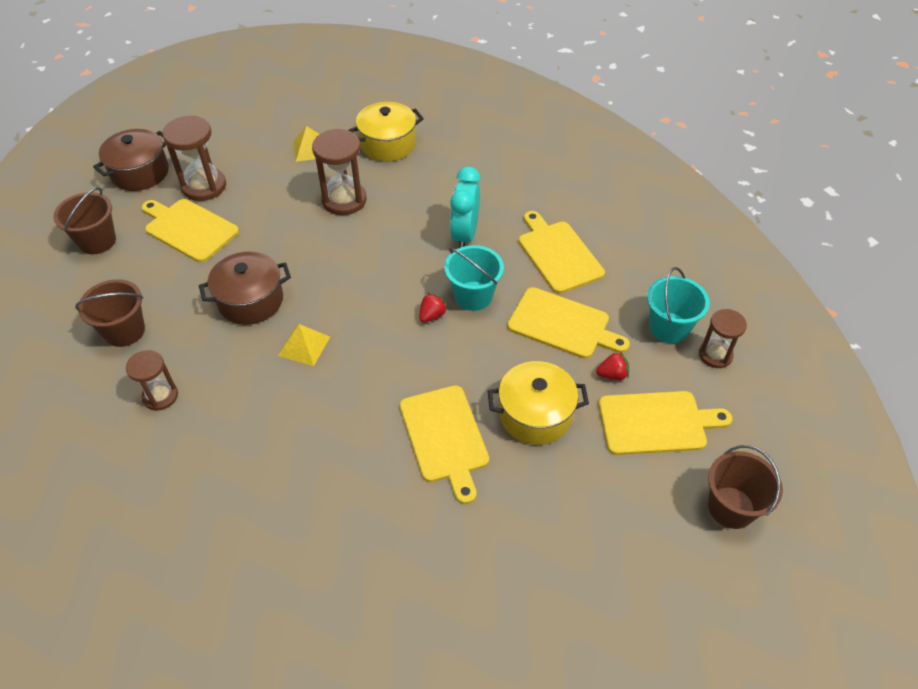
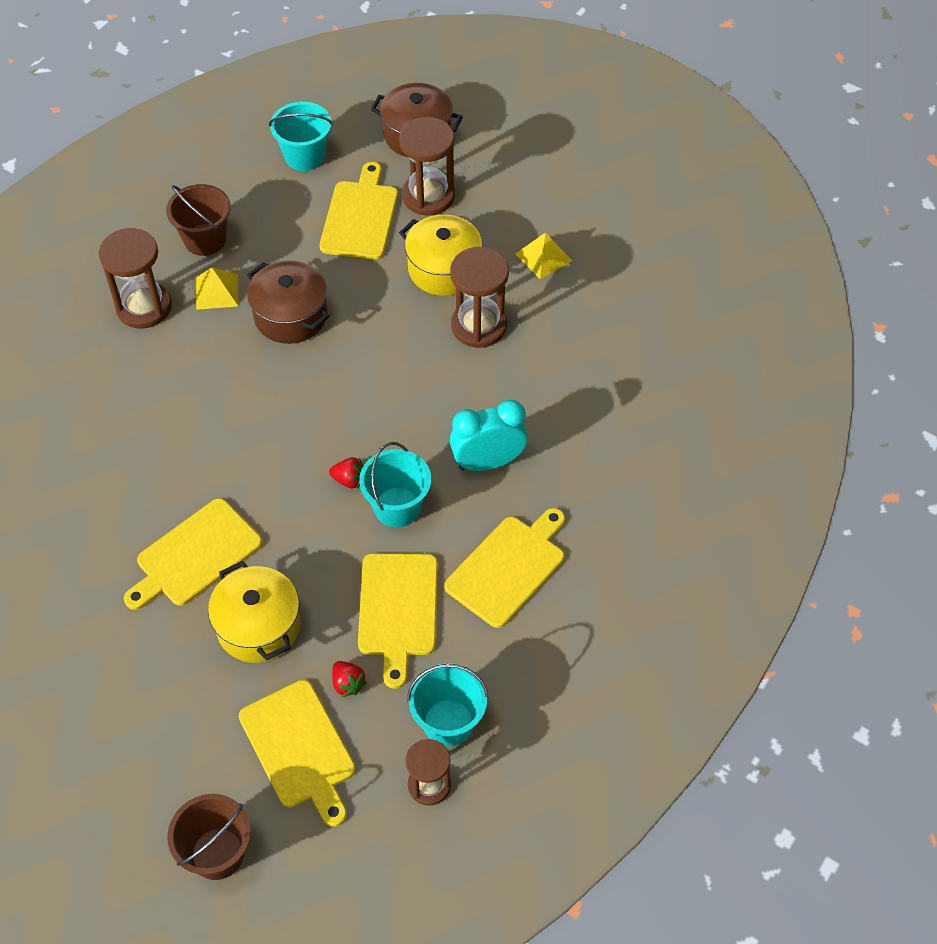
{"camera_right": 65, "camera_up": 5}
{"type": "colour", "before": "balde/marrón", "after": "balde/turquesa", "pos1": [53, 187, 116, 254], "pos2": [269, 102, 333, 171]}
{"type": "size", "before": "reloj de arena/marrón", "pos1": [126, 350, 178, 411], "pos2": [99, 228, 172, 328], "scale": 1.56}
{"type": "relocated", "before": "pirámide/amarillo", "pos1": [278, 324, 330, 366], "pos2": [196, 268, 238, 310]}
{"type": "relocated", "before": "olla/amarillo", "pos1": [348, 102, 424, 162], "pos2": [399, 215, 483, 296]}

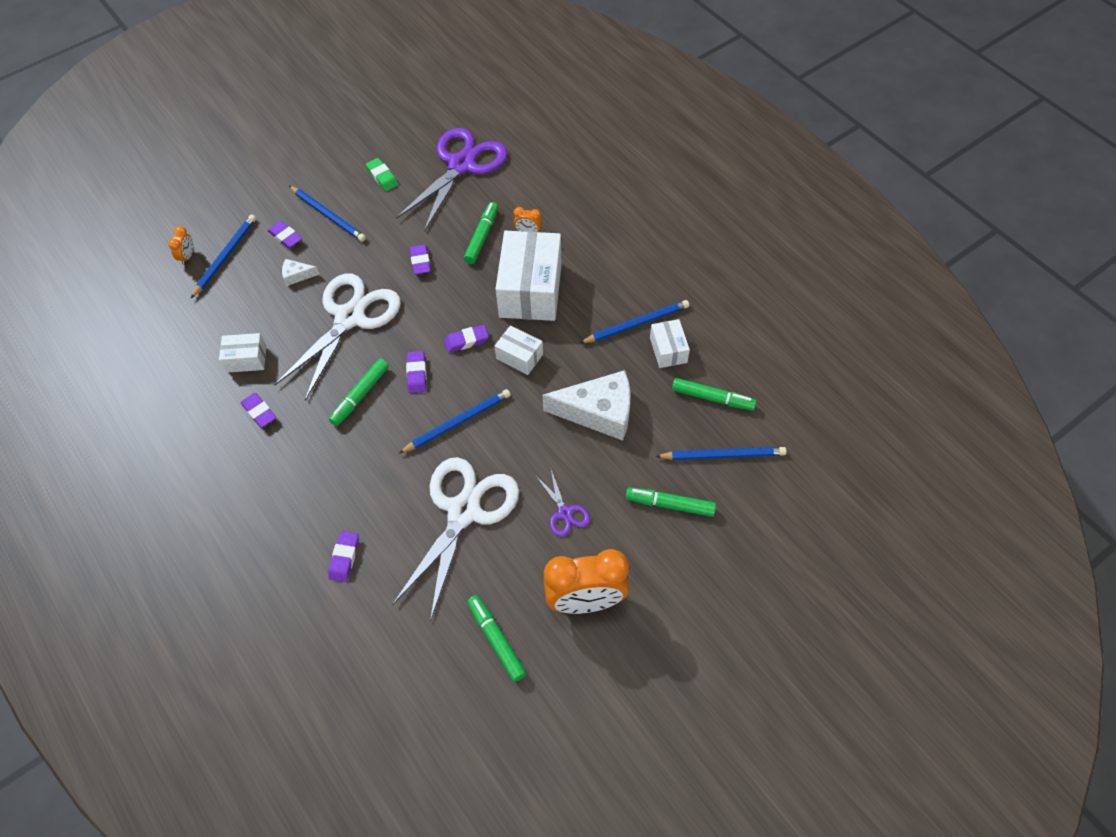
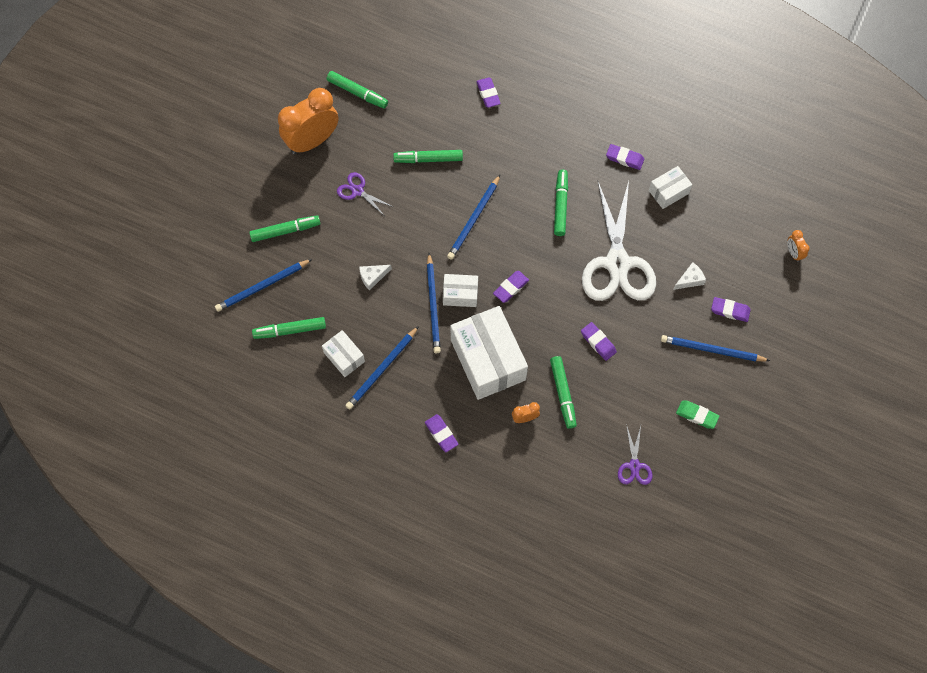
{"camera_right": 150, "camera_up": 10}
{"type": "relocated", "before": "lápiz/azul", "pos1": [190, 215, 256, 299], "pos2": [427, 253, 441, 353]}
{"type": "exchanged", "before": "tijeras/blanco", "after": "rotulador/verde", "pos1": [392, 457, 519, 621], "pos2": [393, 150, 463, 163]}
{"type": "size", "before": "tijeras/morado", "pos1": [396, 128, 508, 232], "pos2": [618, 424, 652, 485], "scale": 0.44}
{"type": "relocated", "before": "goma de borrar/morado", "pos1": [406, 351, 426, 393], "pos2": [425, 414, 458, 452]}
{"type": "size", "before": "queso/blanco", "pos1": [542, 370, 630, 441], "pos2": [359, 265, 392, 291], "scale": 0.44}

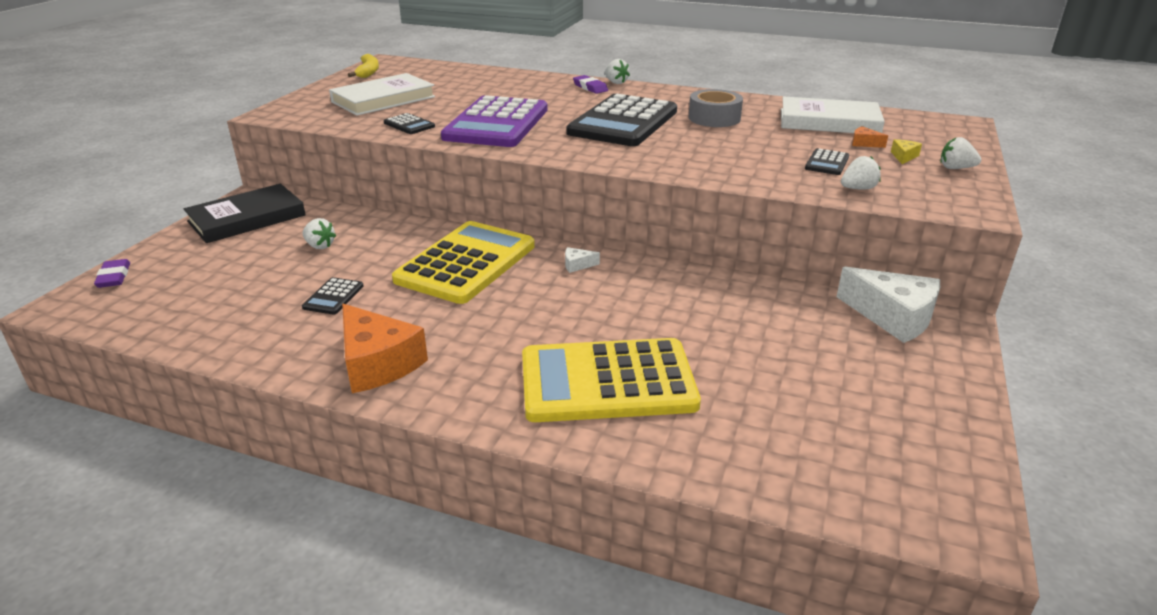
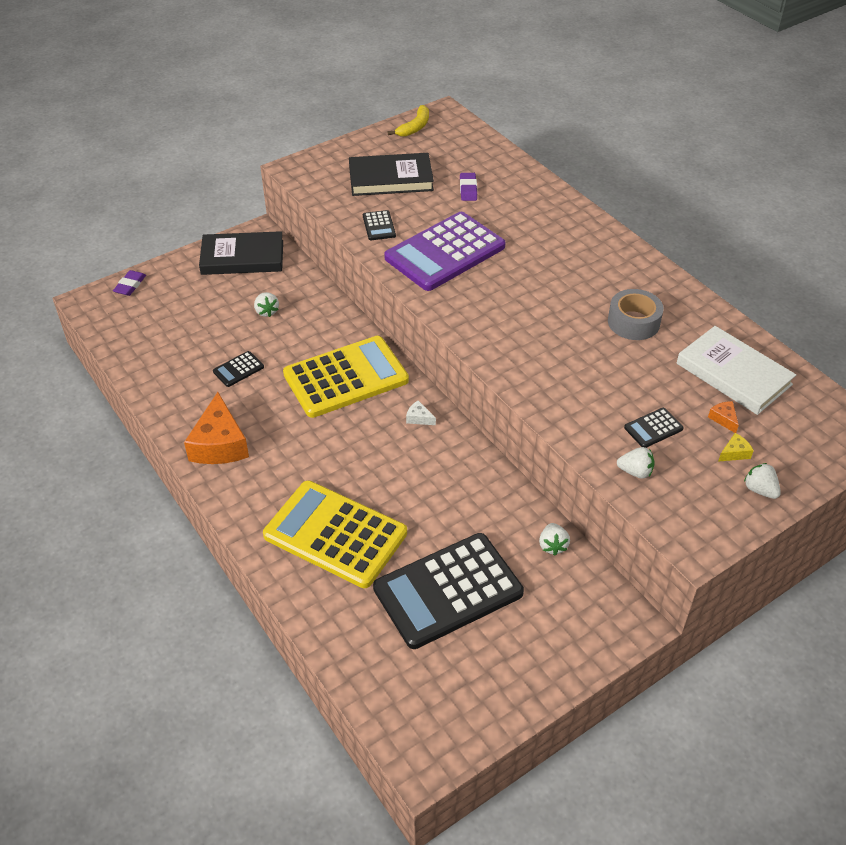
{"camera_right": 35, "camera_up": 15}
{"type": "colour", "before": "libro/blanco", "after": "libro/negro", "pos1": [329, 73, 435, 116], "pos2": [349, 153, 434, 196]}
{"type": "relocated", "before": "calculadora/negro", "pos1": [566, 94, 677, 146], "pos2": [373, 533, 524, 649]}
{"type": "relocated", "before": "goma de borrar/morado", "pos1": [573, 75, 608, 94], "pos2": [460, 173, 477, 201]}
{"type": "relocated", "before": "fresa/blanco", "pos1": [605, 59, 630, 84], "pos2": [539, 523, 570, 556]}
{"type": "missing", "before": "queso/blanco", "pos1": [836, 267, 940, 343]}

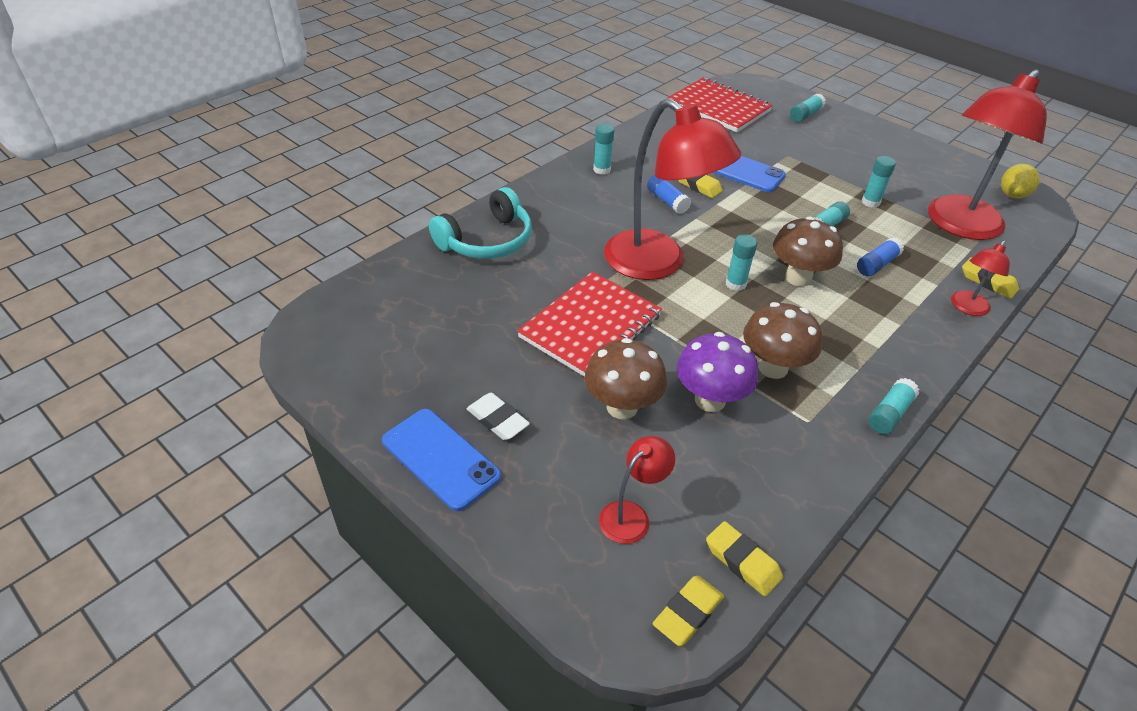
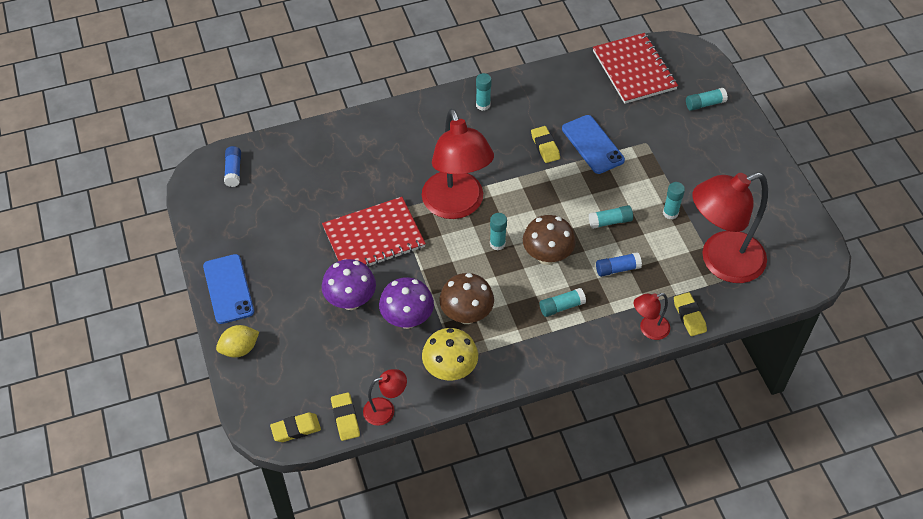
{"camera_right": 30, "camera_up": 10}
{"type": "missing", "before": "auriculares/turquesa", "pos1": [429, 187, 532, 259]}
{"type": "missing", "before": "goma de borrar/blanco", "pos1": [467, 393, 530, 440]}
{"type": "colour", "before": "seta/marrón", "after": "seta/morado", "pos1": [585, 338, 667, 419], "pos2": [322, 259, 376, 310]}
{"type": "relocated", "before": "lámpara/rojo", "pos1": [599, 436, 675, 544], "pos2": [363, 369, 407, 426]}
{"type": "relocated", "before": "barra de pegamento/azul", "pos1": [647, 175, 691, 214], "pos2": [224, 146, 241, 187]}
{"type": "relocated", "before": "barra de pegamento/turquesa", "pos1": [868, 378, 919, 434], "pos2": [540, 288, 586, 317]}
{"type": "relocated", "before": "limón/amarillo", "pos1": [1001, 164, 1040, 199], "pos2": [216, 325, 259, 357]}
{"type": "appeared", "after": "seta/amarillo", "pos2": [422, 328, 478, 380]}

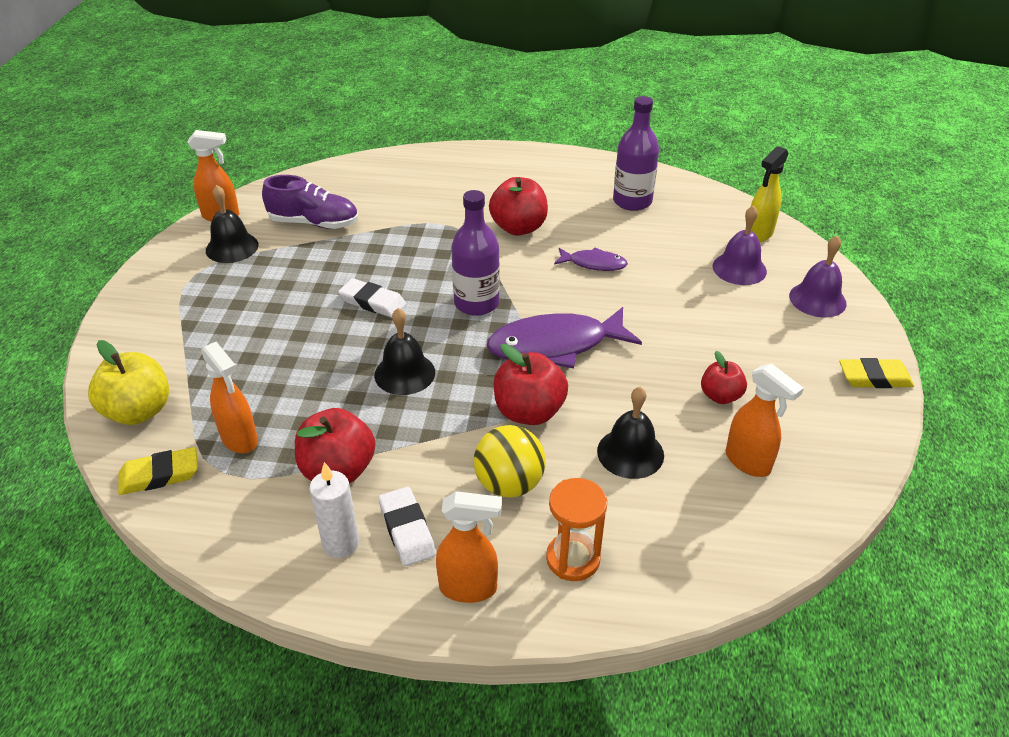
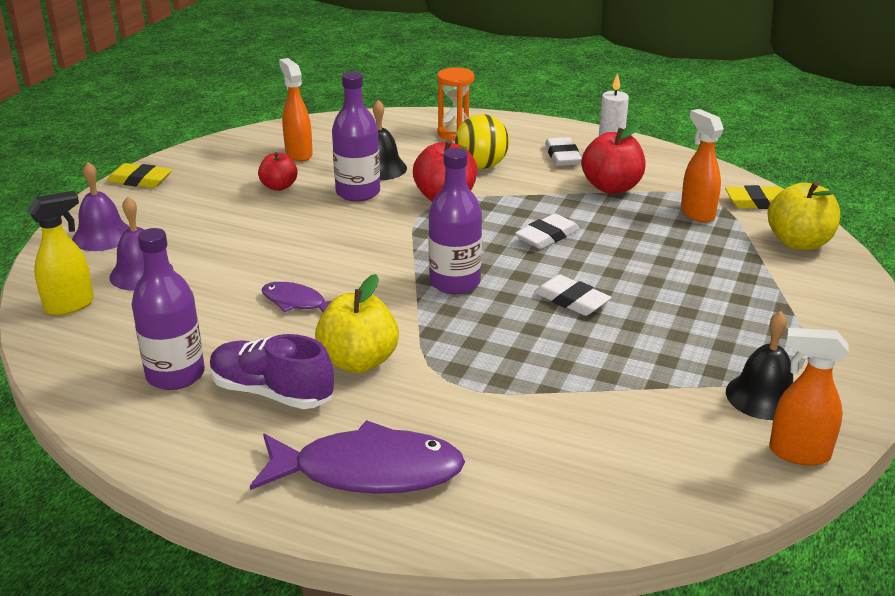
{"camera_right": -165, "camera_up": -10}
{"type": "relocated", "before": "zapato/morado", "pos1": [262, 175, 358, 229], "pos2": [210, 334, 334, 409]}
{"type": "exchanged", "before": "campana/negro", "after": "goma de borrar/blanco", "pos1": [374, 308, 435, 395], "pos2": [515, 214, 579, 249]}
{"type": "missing", "before": "pulverizador/naranja", "pos1": [436, 491, 502, 603]}
{"type": "relocated", "before": "pez/morado", "pos1": [487, 307, 642, 368], "pos2": [250, 420, 465, 494]}
{"type": "colour", "before": "manzana/rojo", "after": "manzana/amarillo", "pos1": [489, 177, 548, 235], "pos2": [315, 274, 399, 373]}
{"type": "appeared", "after": "botella/morado", "pos2": [332, 72, 380, 202]}

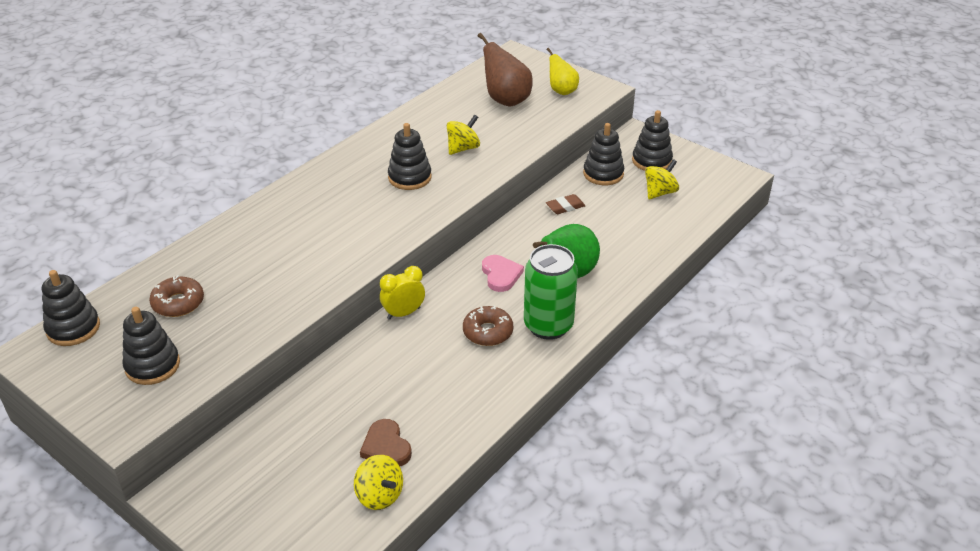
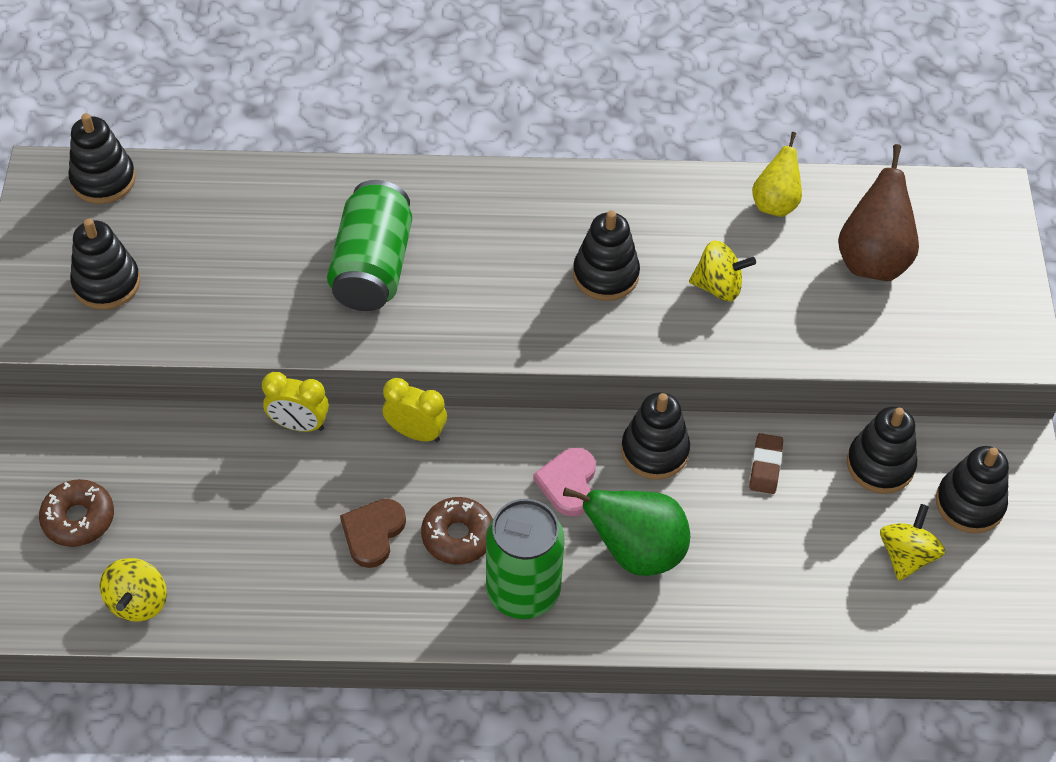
{"camera_right": 50, "camera_up": 15}
{"type": "relocated", "before": "rosquilla/marrón", "pos1": [149, 276, 204, 317], "pos2": [39, 479, 114, 547]}
{"type": "relocated", "before": "corazón/marrón", "pos1": [360, 419, 412, 466], "pos2": [340, 499, 406, 568]}
{"type": "spun", "before": "corazón/rosa", "pos1": [482, 255, 524, 292], "pos2": [533, 448, 596, 516], "turn": 150}
{"type": "relocated", "before": "pera/amarillo", "pos1": [546, 48, 579, 95], "pos2": [752, 132, 802, 217]}
{"type": "spun", "before": "goma de borrar/marrón", "pos1": [546, 194, 585, 214], "pos2": [749, 433, 783, 494], "turn": 75}
{"type": "spun", "before": "peonza/amarillo", "pos1": [645, 159, 679, 199], "pos2": [880, 504, 945, 581], "turn": -75}
{"type": "appeared", "after": "despertador/amarillo", "pos2": [262, 372, 329, 432]}
{"type": "appeared", "after": "lata/verde", "pos2": [327, 180, 412, 311]}
{"type": "appeared", "after": "juguete apilable/negro", "pos2": [621, 392, 690, 480]}

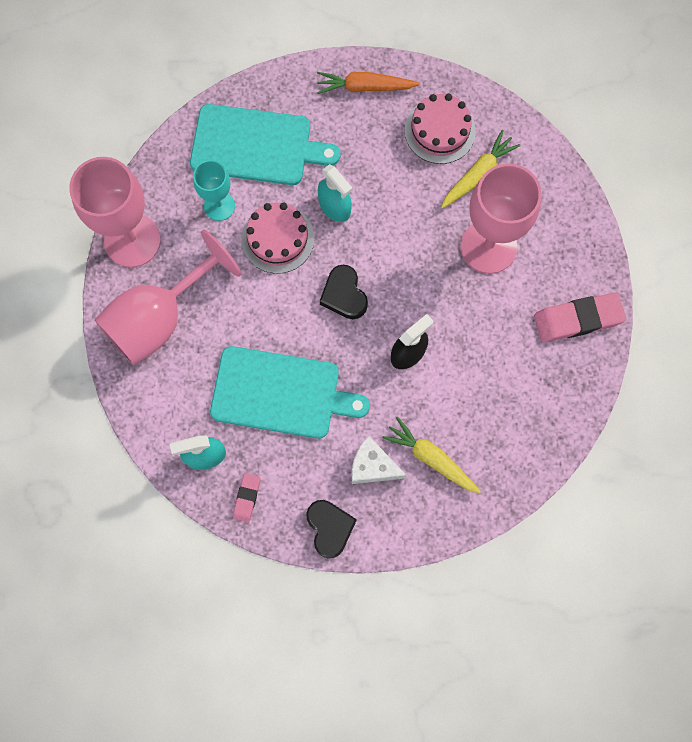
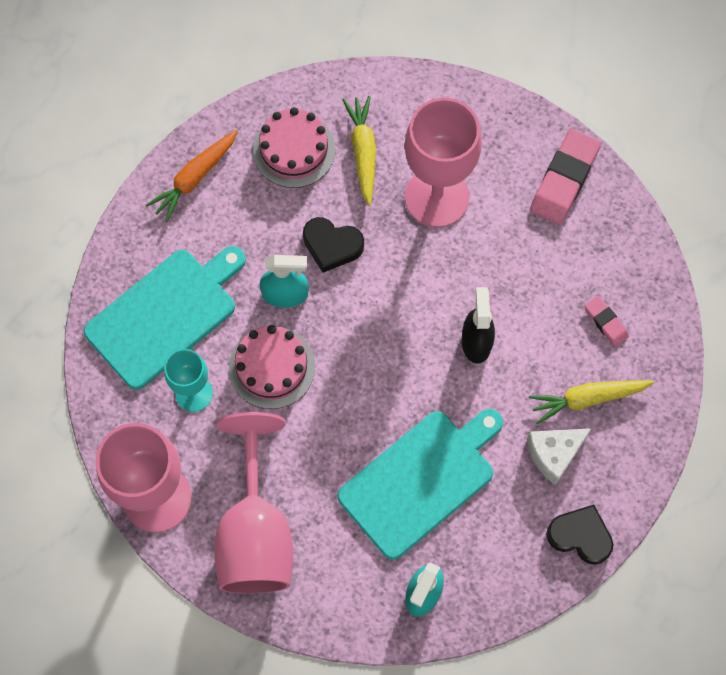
{"camera_right": -50, "camera_up": -5}
{"type": "relocated", "before": "goma de borrar/rosa", "pos1": [233, 473, 261, 523], "pos2": [584, 296, 629, 347]}
{"type": "relocated", "before": "corazón/negro", "pos1": [320, 265, 368, 319], "pos2": [303, 217, 364, 272]}

